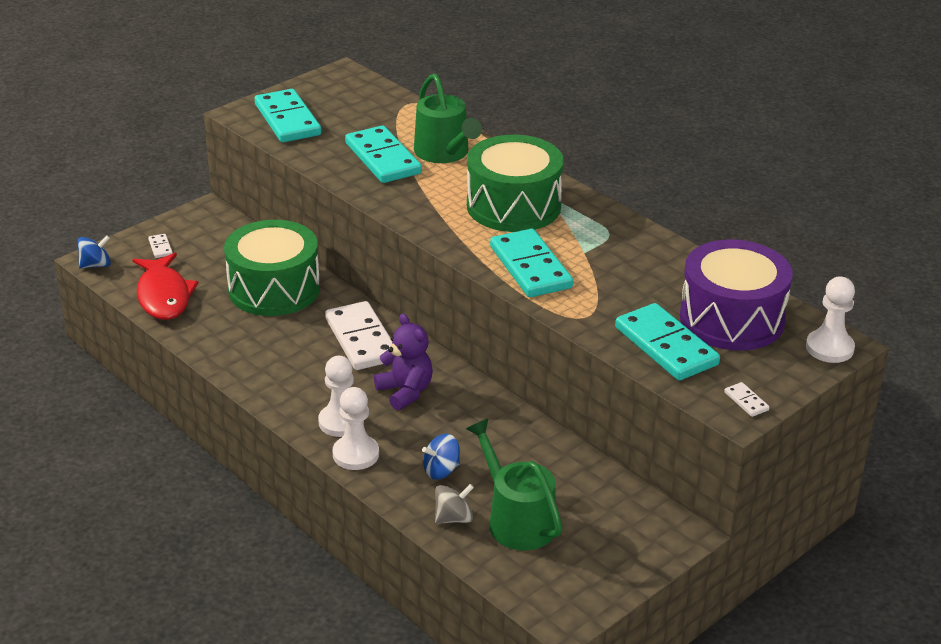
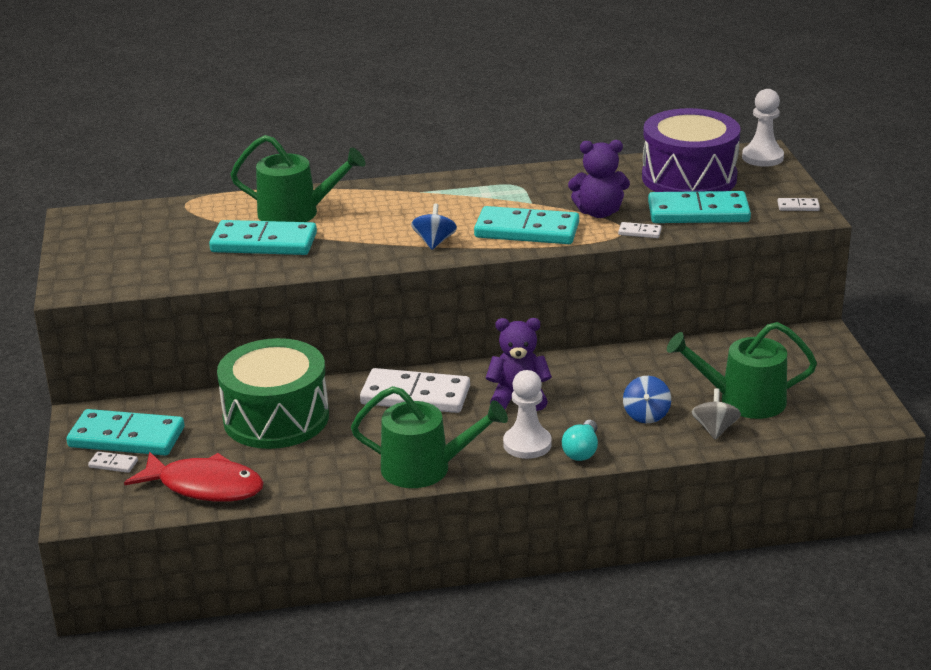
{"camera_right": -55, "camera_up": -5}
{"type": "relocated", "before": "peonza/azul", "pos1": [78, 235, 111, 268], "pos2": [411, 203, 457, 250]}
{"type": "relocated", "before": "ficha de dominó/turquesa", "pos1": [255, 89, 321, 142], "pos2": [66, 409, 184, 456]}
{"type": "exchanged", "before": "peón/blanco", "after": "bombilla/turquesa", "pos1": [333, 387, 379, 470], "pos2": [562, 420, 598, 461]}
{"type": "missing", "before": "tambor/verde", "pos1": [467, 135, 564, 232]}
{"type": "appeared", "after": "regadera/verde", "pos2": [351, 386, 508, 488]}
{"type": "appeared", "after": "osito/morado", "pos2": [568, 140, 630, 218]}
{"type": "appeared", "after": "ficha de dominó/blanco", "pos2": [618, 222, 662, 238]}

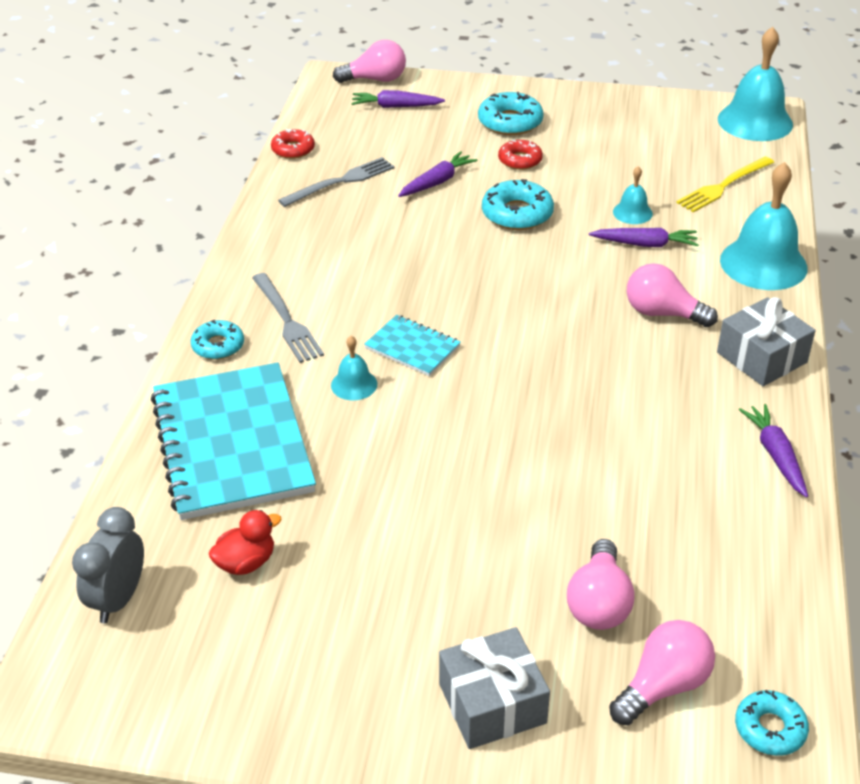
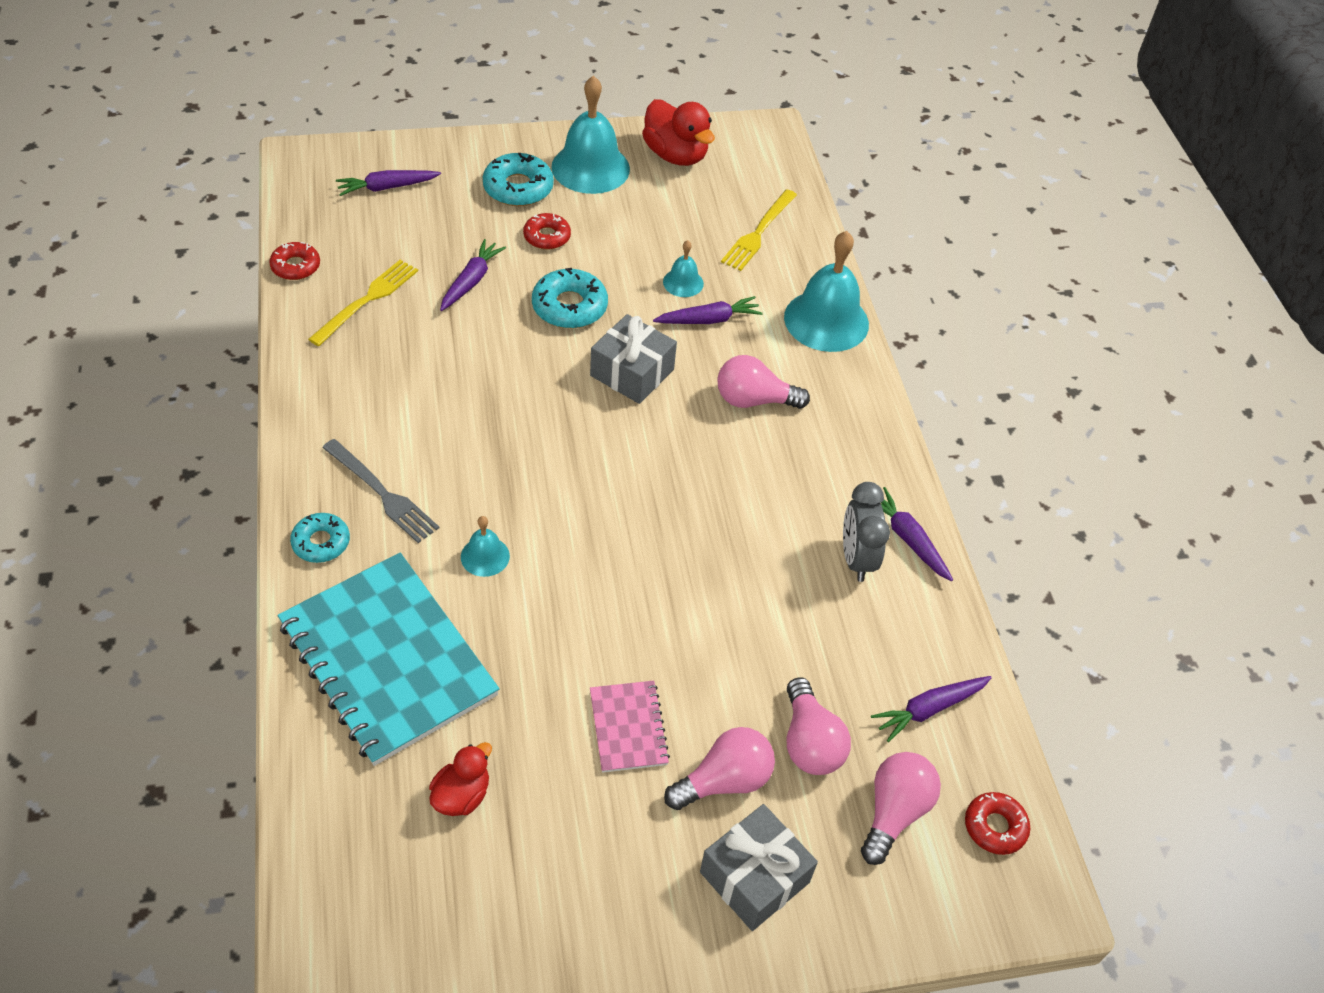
{"camera_right": -25, "camera_up": 10}
{"type": "relocated", "before": "despertador/gris", "pos1": [72, 507, 144, 623], "pos2": [843, 482, 890, 582]}
{"type": "colour", "before": "tenedor/gris", "after": "tenedor/amarillo", "pos1": [278, 157, 395, 207], "pos2": [308, 260, 418, 346]}
{"type": "relocated", "before": "bombilla/rosa", "pos1": [333, 40, 406, 83], "pos2": [664, 727, 775, 810]}
{"type": "missing", "before": "cuaderno/turquesa", "pos1": [364, 315, 461, 376]}
{"type": "relocated", "before": "regalo/gris", "pos1": [717, 297, 815, 386], "pos2": [590, 314, 677, 404]}
{"type": "relocated", "before": "campana/turquesa", "pos1": [718, 27, 793, 141], "pos2": [551, 76, 630, 194]}
{"type": "colour", "before": "rosquilla/turquesa", "after": "rosquilla/rojo", "pos1": [735, 690, 809, 756], "pos2": [965, 792, 1030, 855]}
{"type": "appeared", "after": "cuaderno/rosa", "pos2": [590, 681, 670, 773]}
{"type": "appeared", "after": "pato/rojo", "pos2": [642, 99, 715, 166]}
{"type": "appeared", "after": "zanahoria/morado", "pos2": [871, 676, 992, 742]}

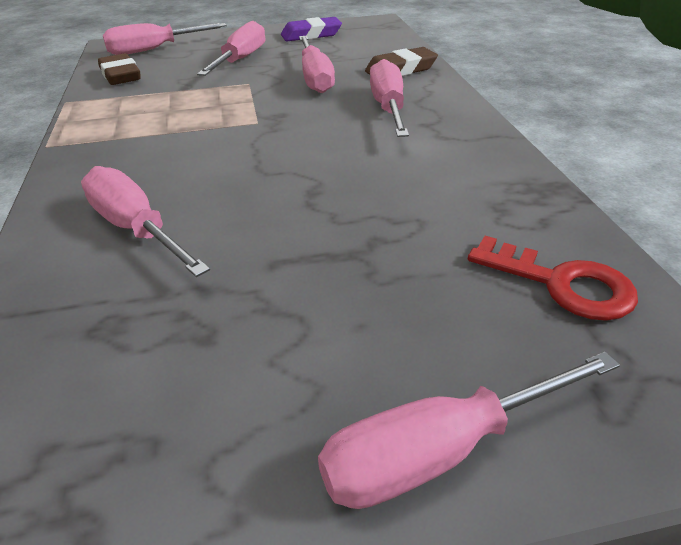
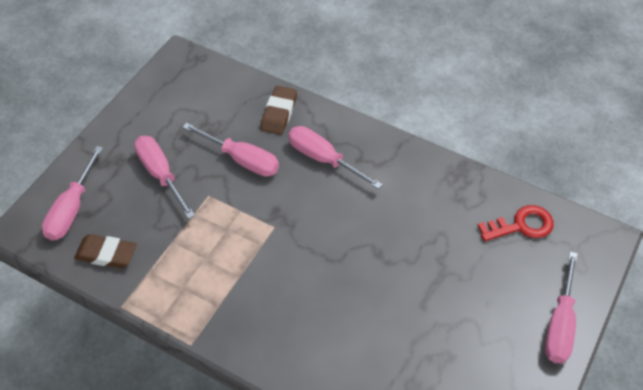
{"camera_right": -50, "camera_up": 15}
{"type": "missing", "before": "destornillador/rosa", "pos1": [81, 166, 210, 277]}
{"type": "missing", "before": "goma de borrar/morado", "pos1": [281, 17, 342, 41]}

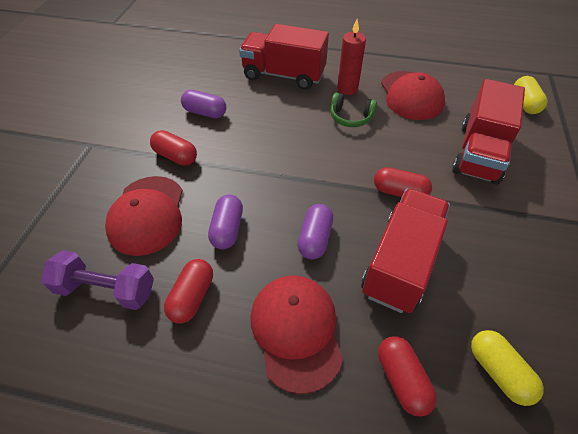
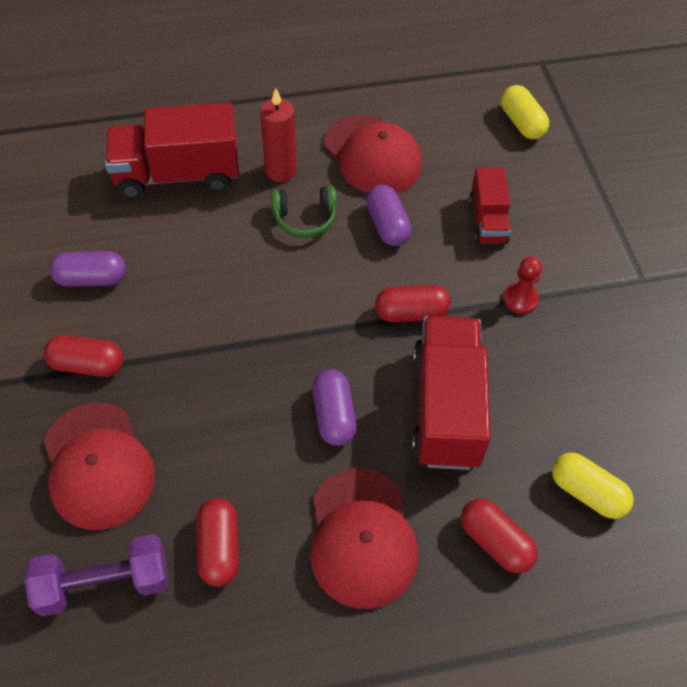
{"camera_right": -25, "camera_up": 5}
{"type": "relocated", "before": "cápsula/morado", "pos1": [208, 195, 243, 249], "pos2": [366, 185, 412, 246]}
{"type": "spun", "before": "gorra/rojo", "pos1": [251, 275, 343, 394], "pos2": [310, 468, 419, 609], "turn": -150}
{"type": "size", "before": "camión/rojo", "pos1": [452, 79, 525, 185], "pos2": [469, 167, 511, 244], "scale": 0.56}
{"type": "appeared", "after": "peón/rojo", "pos2": [503, 257, 542, 314]}

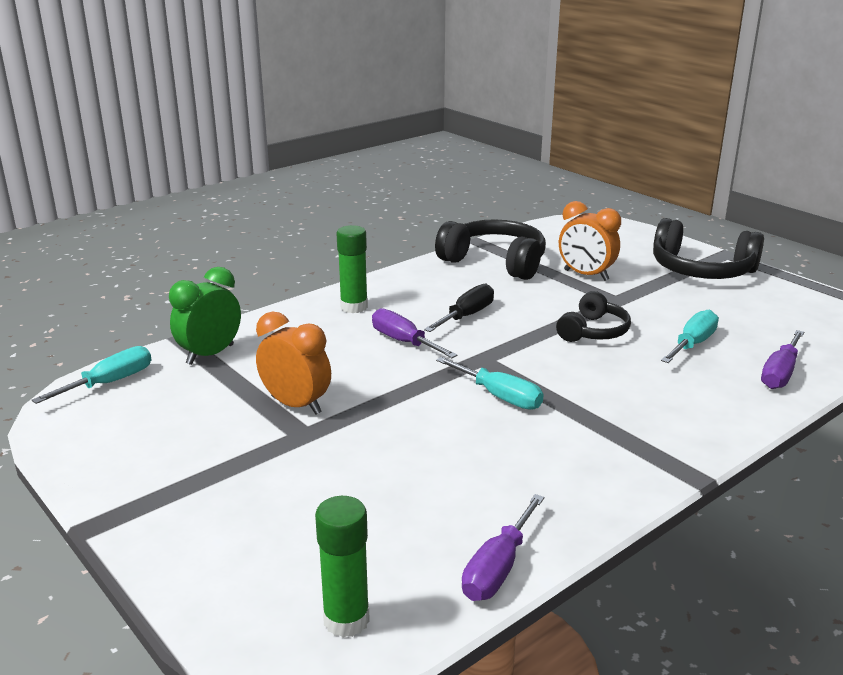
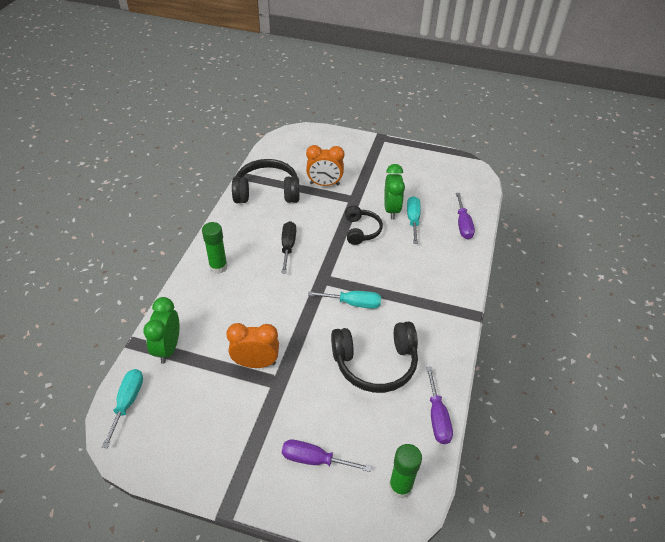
{"camera_right": -35, "camera_up": 20}
{"type": "relocated", "before": "destornillador/morado", "pos1": [372, 308, 458, 358], "pos2": [282, 440, 371, 472]}
{"type": "relocated", "before": "auriculares/negro", "pos1": [653, 218, 764, 279], "pos2": [331, 322, 418, 393]}
{"type": "appeared", "after": "despertador/verde", "pos2": [384, 164, 405, 220]}

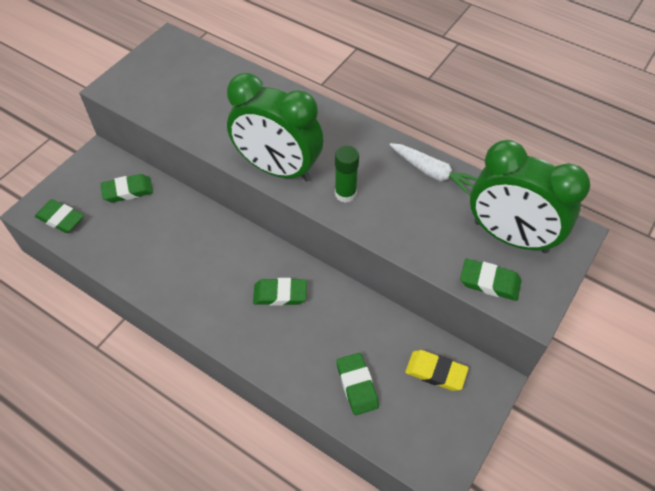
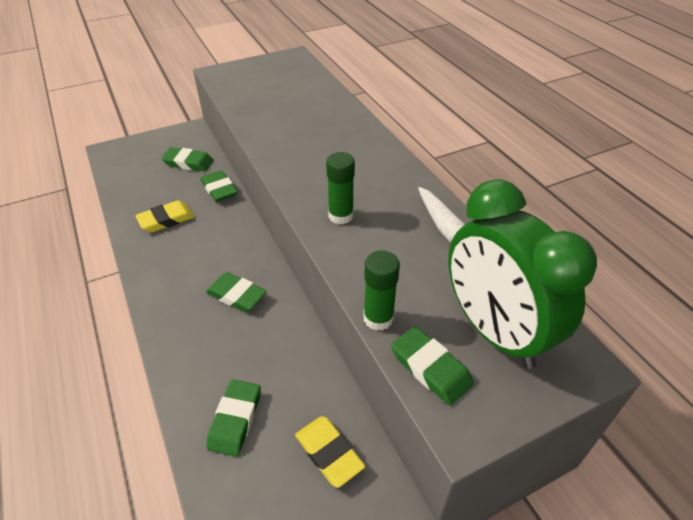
{"camera_right": 30, "camera_up": -10}
{"type": "relocated", "before": "goma de borrar/verde", "pos1": [35, 199, 84, 233], "pos2": [201, 170, 238, 202]}
{"type": "missing", "before": "despertador/verde", "pos1": [227, 73, 323, 182]}
{"type": "appeared", "after": "goma de borrar/amarillo", "pos2": [135, 201, 194, 232]}
{"type": "appeared", "after": "barra de pegamento/verde", "pos2": [363, 250, 400, 331]}

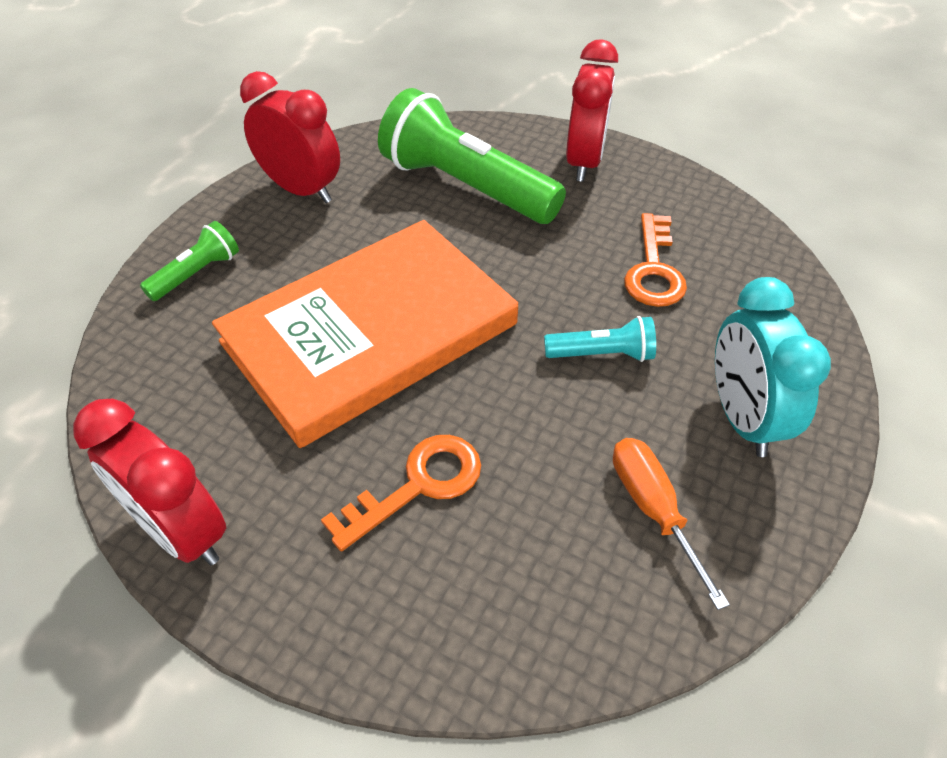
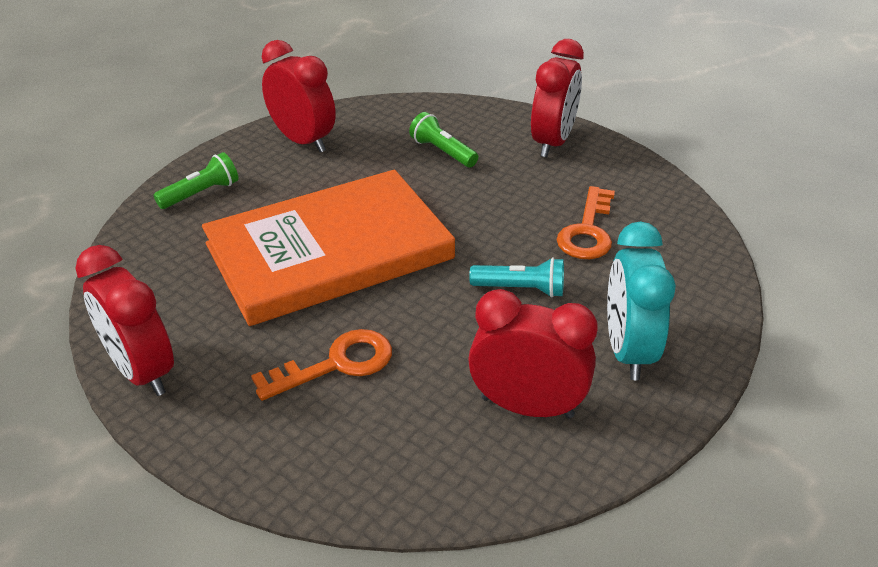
{"camera_right": 10, "camera_up": -10}
{"type": "size", "before": "lámpara de mano/verde", "pos1": [378, 88, 566, 224], "pos2": [409, 112, 478, 167], "scale": 0.47}
{"type": "exchanged", "before": "destornillador/naranja", "after": "despertador/rojo", "pos1": [613, 438, 730, 610], "pos2": [468, 289, 598, 418]}

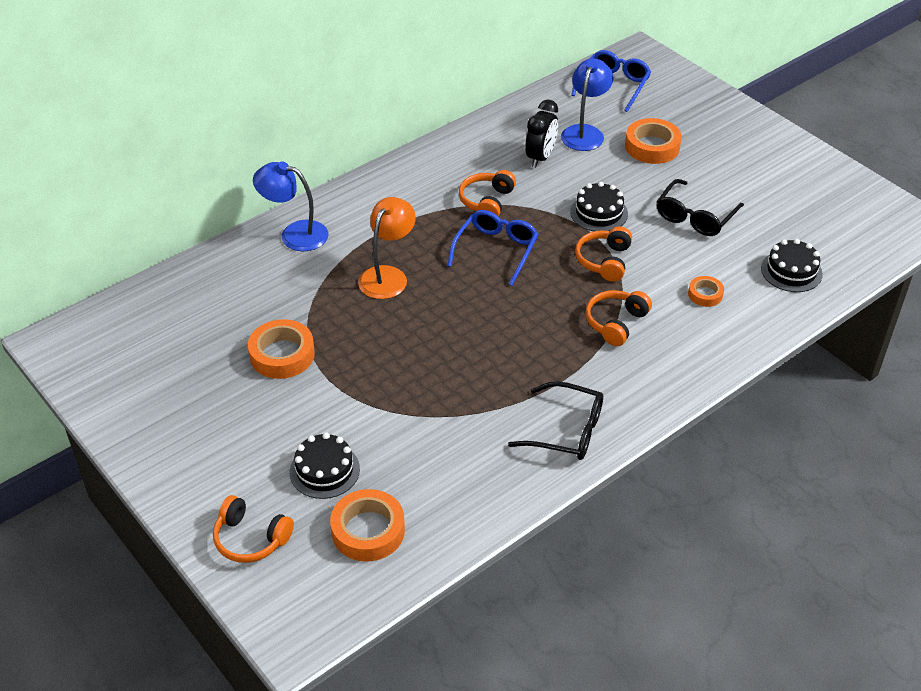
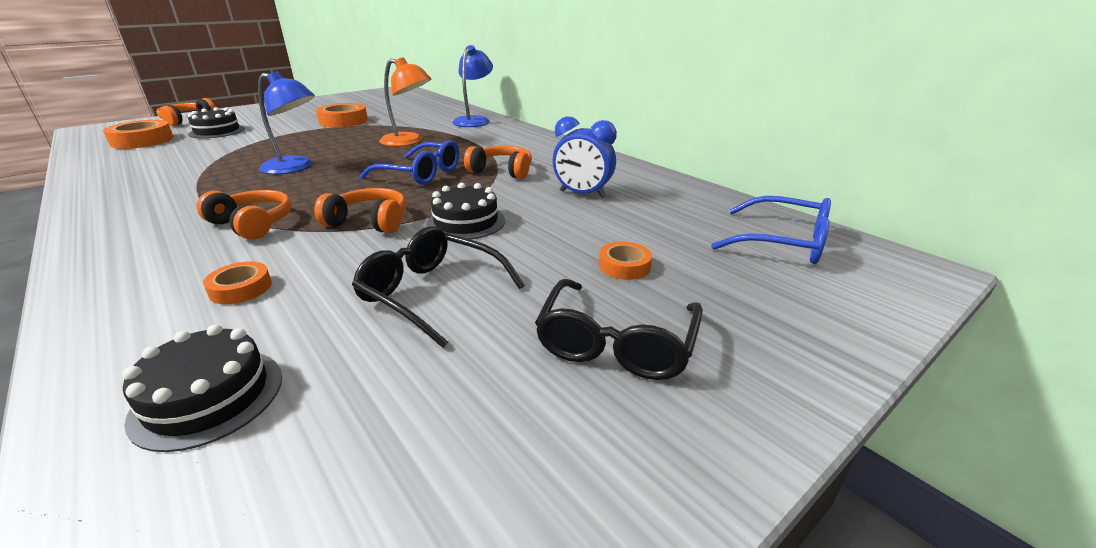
{"camera_right": 90, "camera_up": -15}
{"type": "relocated", "before": "gafas/negro", "pos1": [508, 381, 603, 460], "pos2": [535, 279, 703, 380]}
{"type": "colour", "before": "despertador/negro", "after": "despertador/azul", "pos1": [525, 100, 558, 168], "pos2": [553, 116, 617, 198]}
{"type": "relocated", "before": "lámpara/azul", "pos1": [561, 58, 613, 151], "pos2": [258, 71, 315, 174]}
{"type": "size", "before": "cinta adhesiva/naranja", "pos1": [625, 118, 682, 164], "pos2": [599, 242, 652, 280], "scale": 0.56}

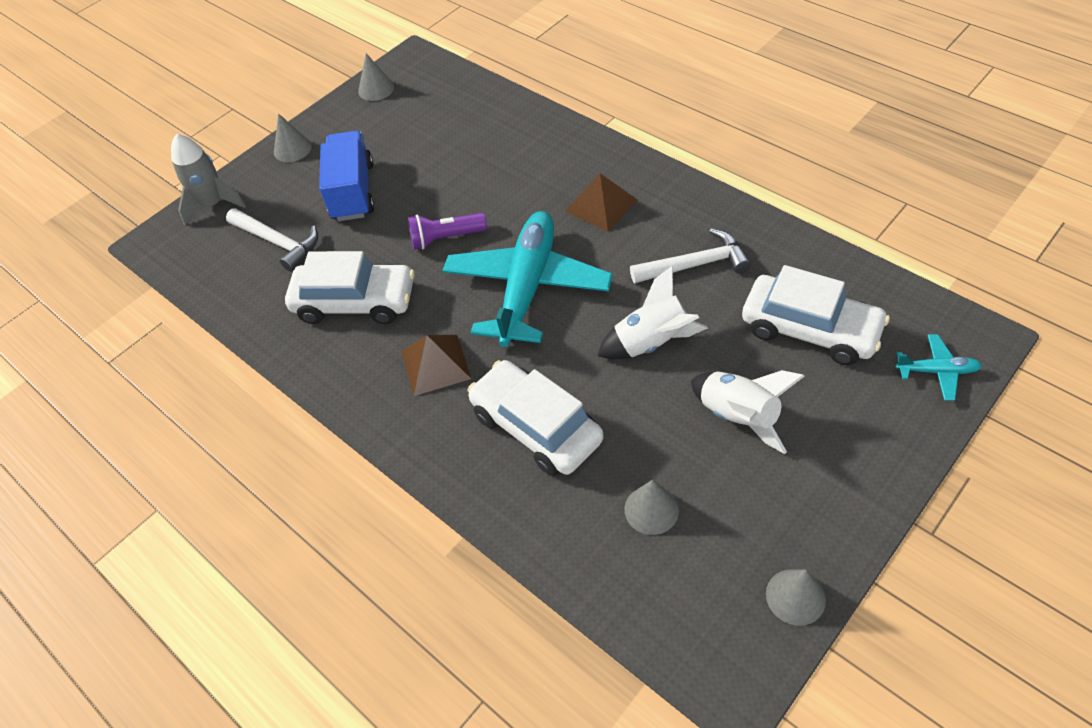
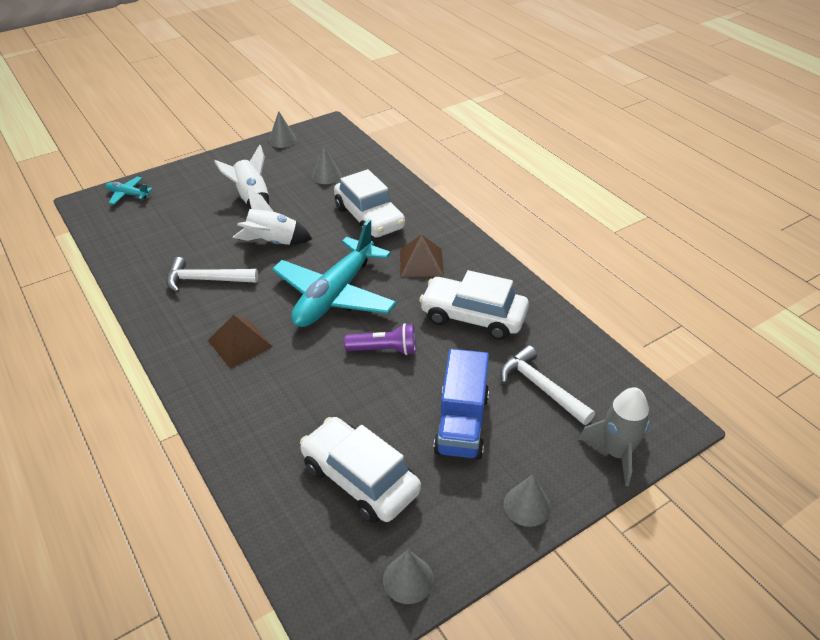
{"camera_right": -170, "camera_up": -10}
{"type": "relocated", "before": "coche/blanco", "pos1": [742, 265, 890, 365], "pos2": [300, 417, 421, 523]}

